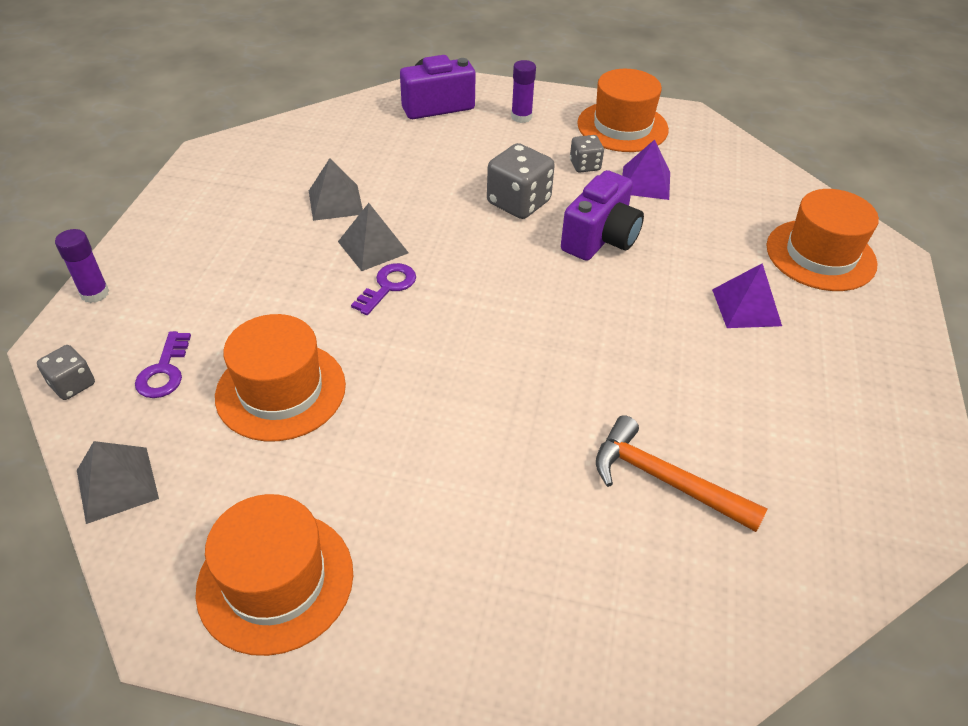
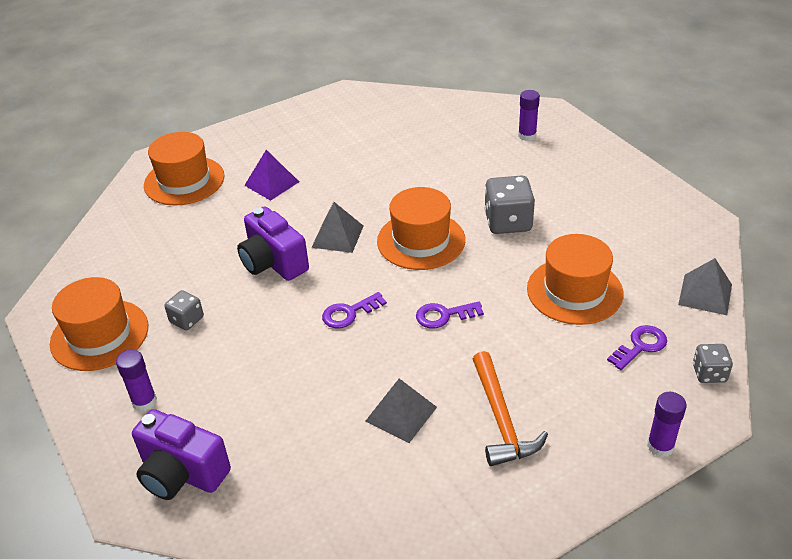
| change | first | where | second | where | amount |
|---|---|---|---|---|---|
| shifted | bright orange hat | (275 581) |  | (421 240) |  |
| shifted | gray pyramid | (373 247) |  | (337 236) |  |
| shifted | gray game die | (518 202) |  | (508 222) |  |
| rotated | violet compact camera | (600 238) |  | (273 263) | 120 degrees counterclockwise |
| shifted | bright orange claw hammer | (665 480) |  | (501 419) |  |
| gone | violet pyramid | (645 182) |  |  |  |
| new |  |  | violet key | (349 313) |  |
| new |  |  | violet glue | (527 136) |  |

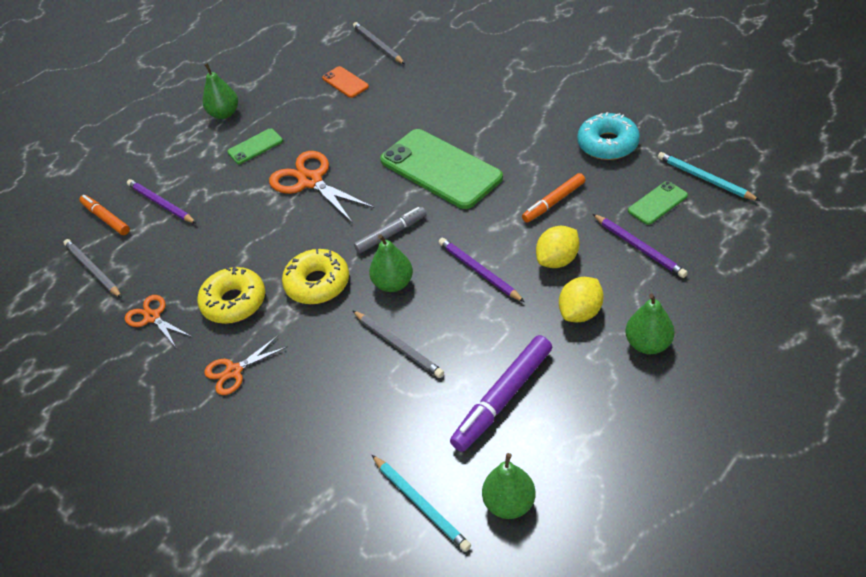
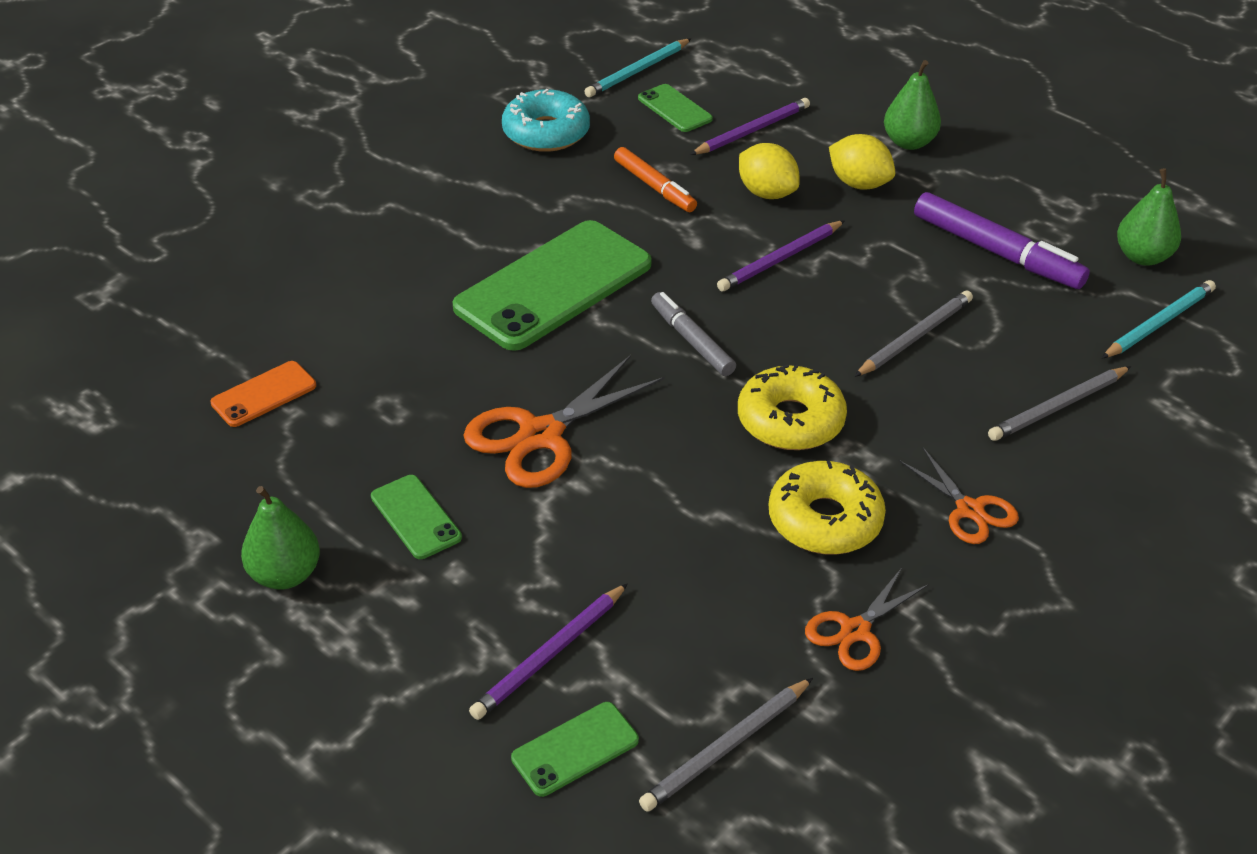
| change | first | where | second | where | amount |
|---|---|---|---|---|---|
| swapped | bright orange felt pen | (106 218) | leaf-green phone | (575 749) |  |
| shifted | gray pencil | (378 45) |  | (1058 407) |  |
| gone | leaf-green pear | (393 284) |  |  |  |

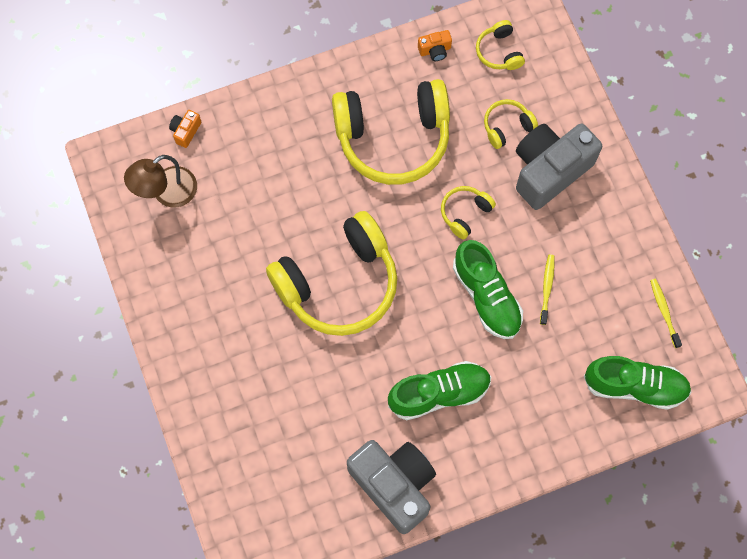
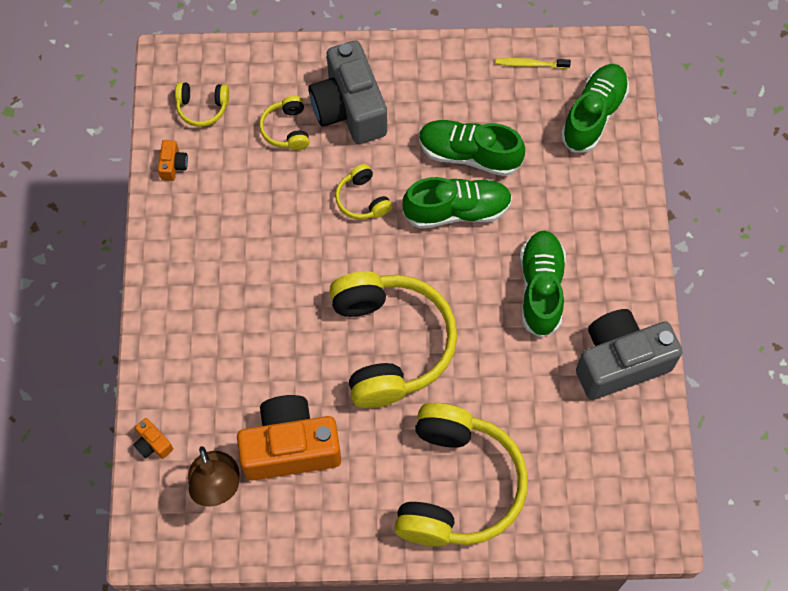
| change | first | where | second | where | amount |
|---|---|---|---|---|---|
| shifted | yellow headphones | (393 138) |  | (457 485) |  |
| swapped | yellow tooth brush | (547 288) | leaf-green sneaker | (469 154) |  |
| new |  |  | bright orange compact camera | (290 447) |  |

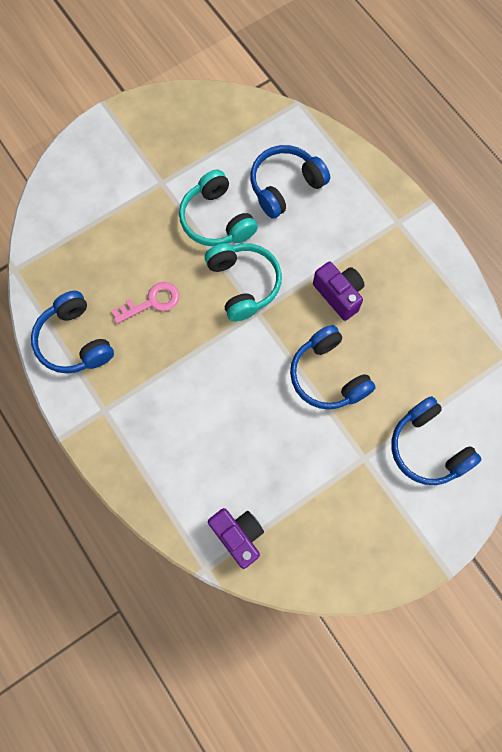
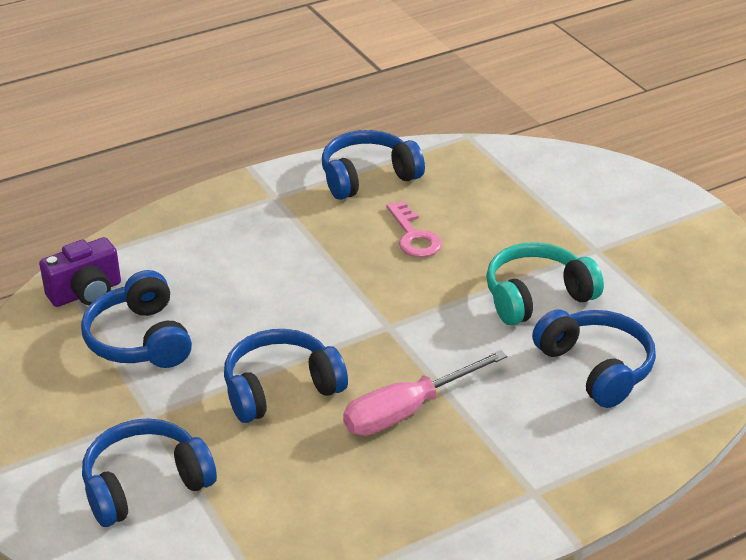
| change | first | where | second | where | amount |
|---|---|---|---|---|---|
| gone | turquoise headphones | (243 284) |  |  |  |
| swapped | violet compact camera | (339 295) | rosy screwdriver | (407 411) |  |
| new |  |  | cobalt headphones | (139 339) |  |

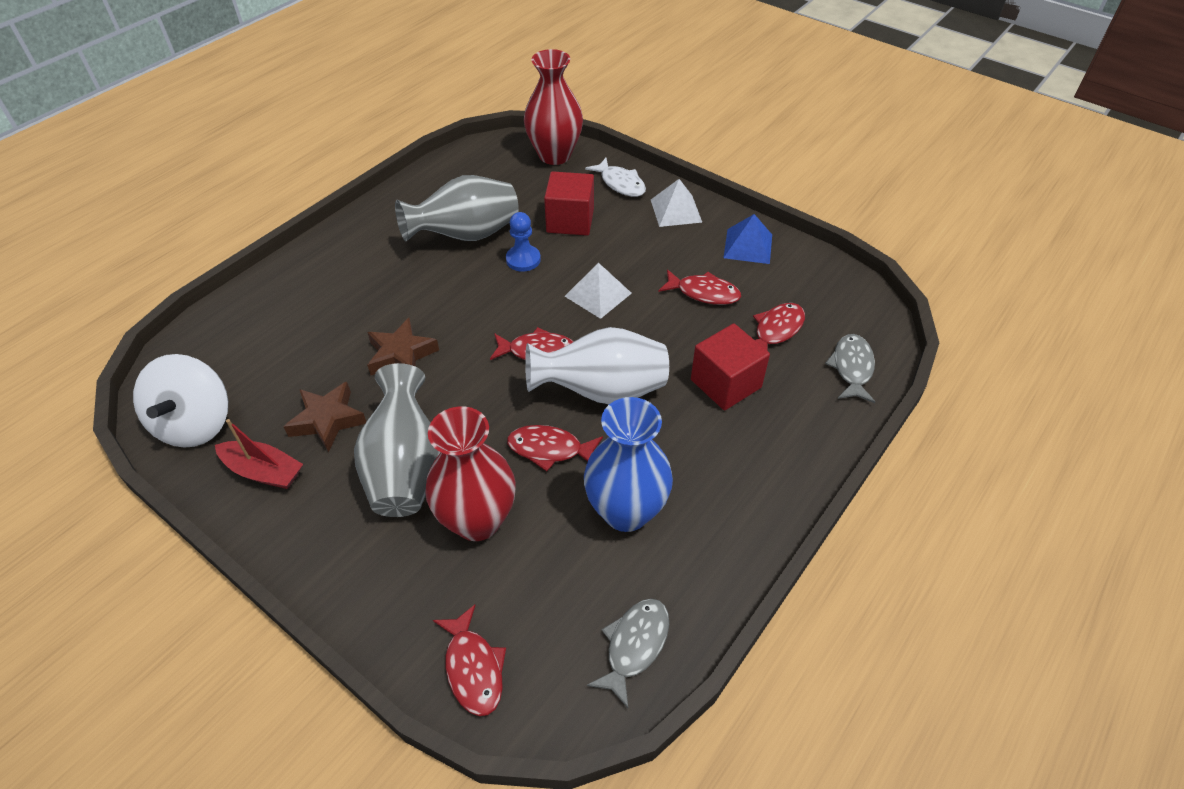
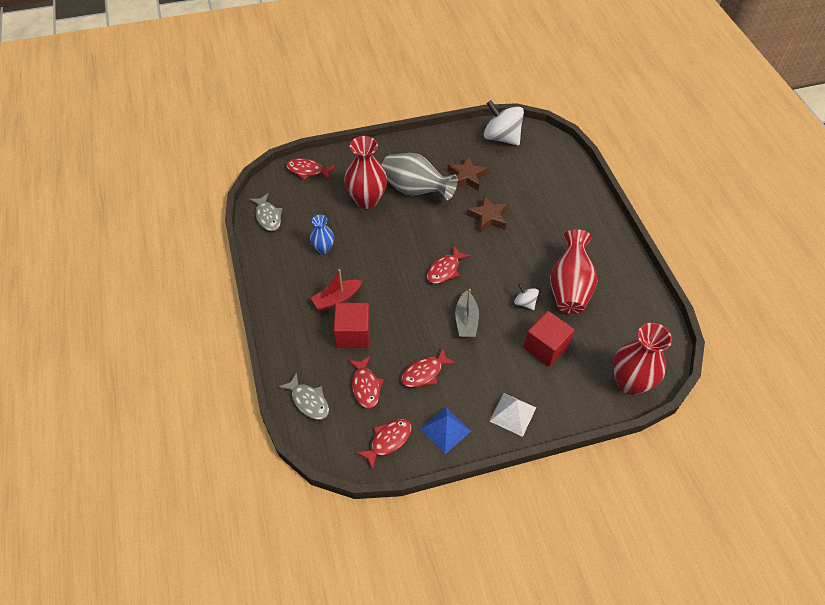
| change | first | where | second | where | amount |
|---|---|---|---|---|---|
| shifted | red toy boat | (263 471) |  | (337 299) |  |
| repainted | gray vase | (466 235) | red vase | (569 288) |  |
| swapped | cobalt chess pawn | (523 259) | snow-white toy top | (525 303) |  |
| shifted | red toy fish | (550 449) |  | (388 441) |  |
| gone | snow-white vase | (601 391) |  |  |  |
| swapped | snow-white pyramid | (598 294) | gray toy boat | (466 320) |  |
| scaled | cobalt vase | (626 511) |  | (323 248) | x0.55 |
| gone | snow-white toy fish | (620 183) |  |  |  |

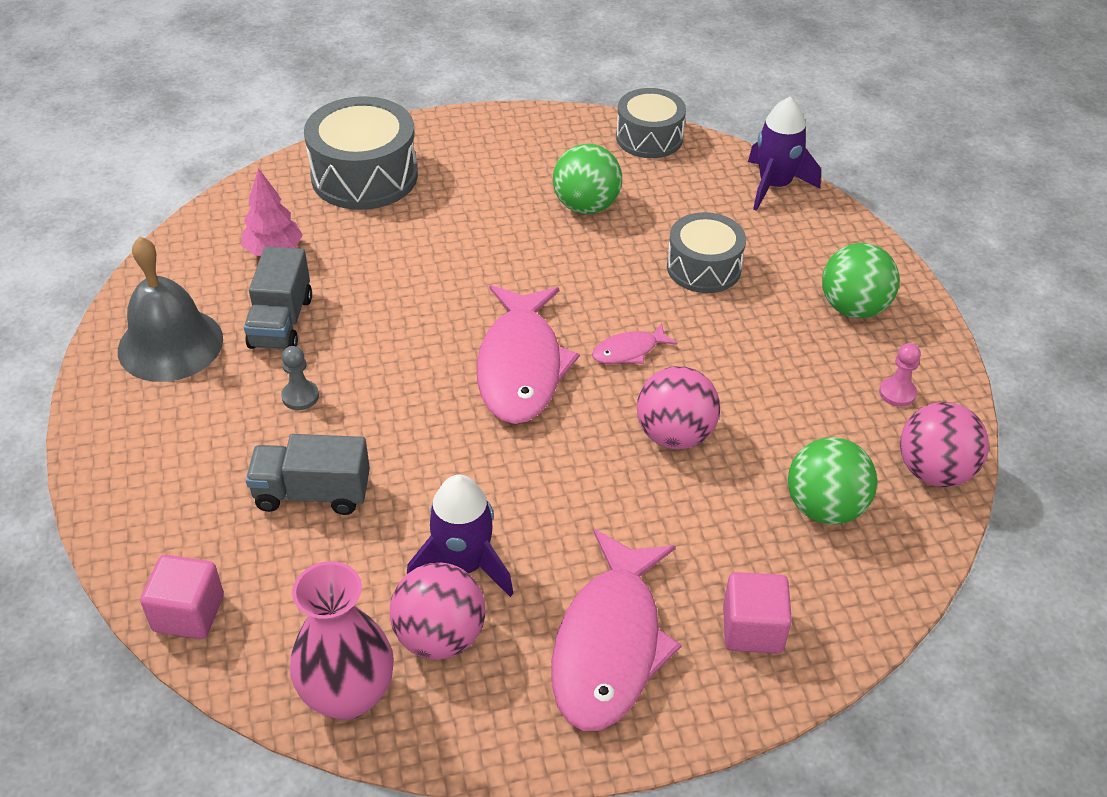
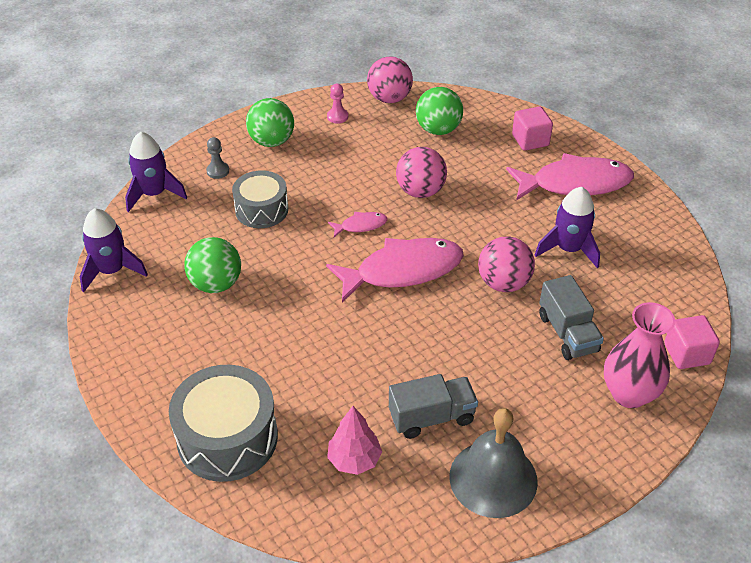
| change | first | where | second | where | amount |
|---|---|---|---|---|---|
| shifted | gray chess pawn | (300 396) |  | (218 171) |  |
| shifted | rosy vase | (348 695) |  | (629 394) |  |
| shifted | rosy ball | (440 636) |  | (503 283) |  |
| rotated | rosy toy fish | (628 351) |  | (361 225) | 60 degrees counterclockwise |
| swapped | gray drum | (649 138) | violet spaceship | (112 270) |  |

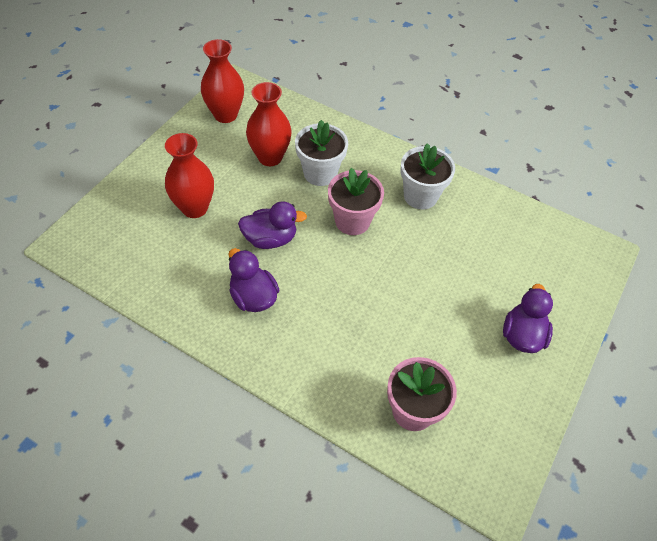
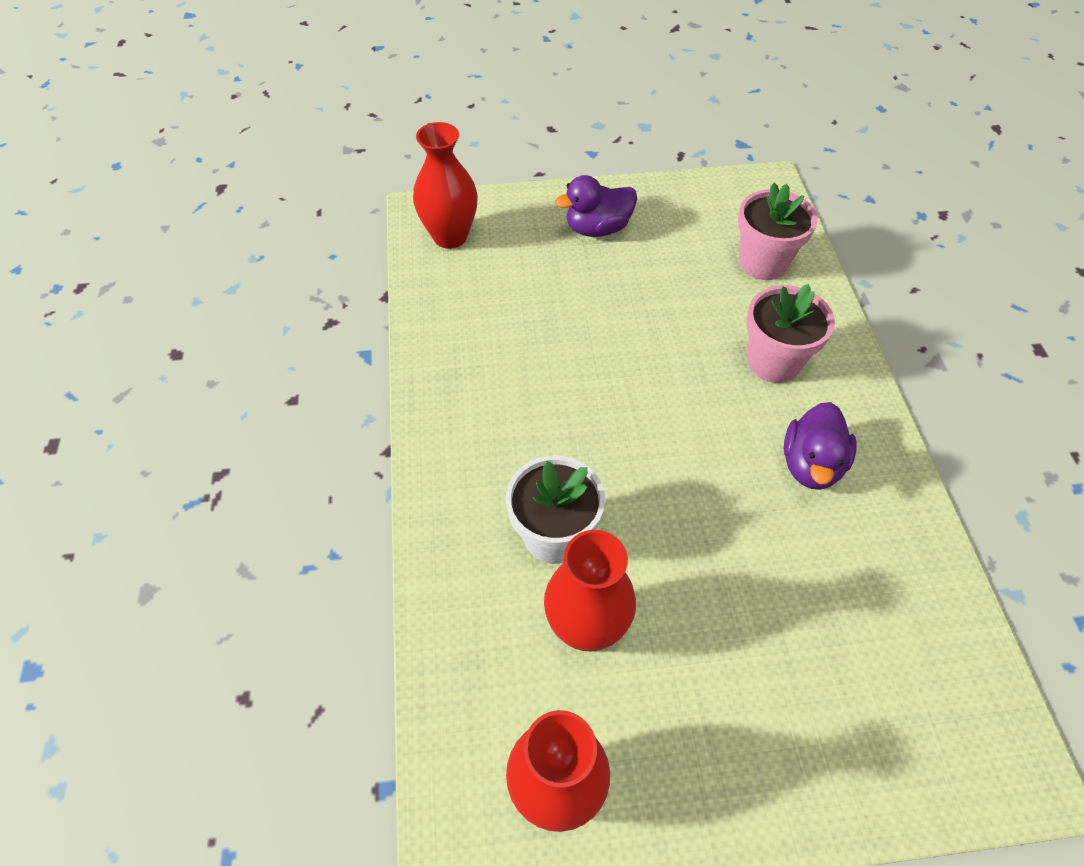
| change | first | where | second | where | amount |
|---|---|---|---|---|---|
| shifted | red vase | (194 208) |  | (450 236) |  |
| gone | violet toy duck | (270 239) |  |  |  |
| shifted | rosy potted plant | (352 221) |  | (773 362) |  |
| gone | snow-white potted plant | (420 196) |  |  |  |

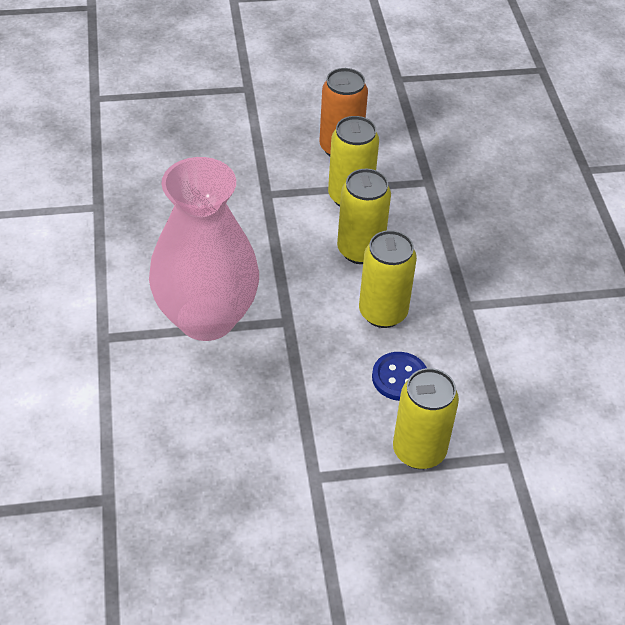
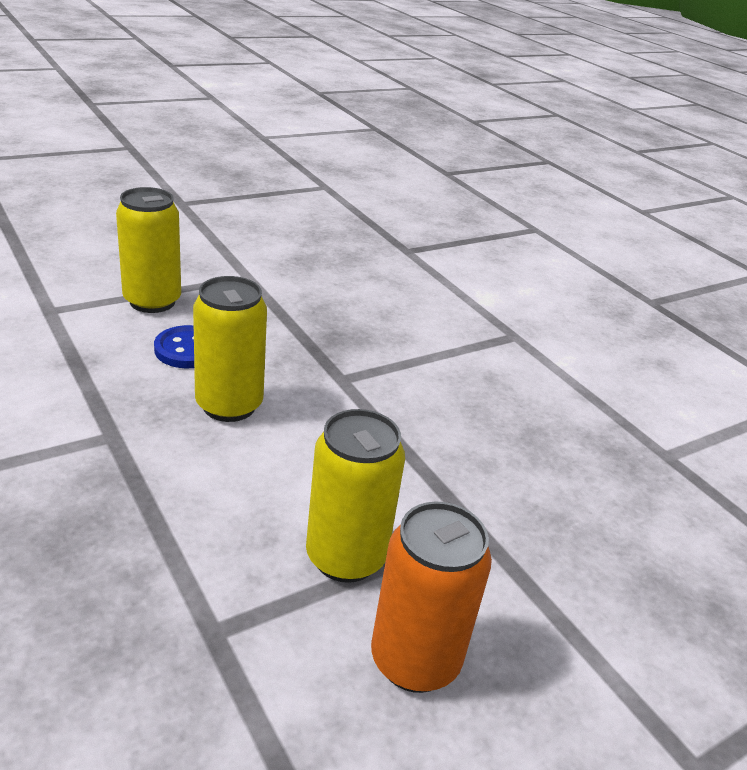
| change | first | where | second | where | amount |
|---|---|---|---|---|---|
| gone | rosy vase | (206 318) |  |  |  |
| gone | yellow soda can | (360 250) |  |  |  |

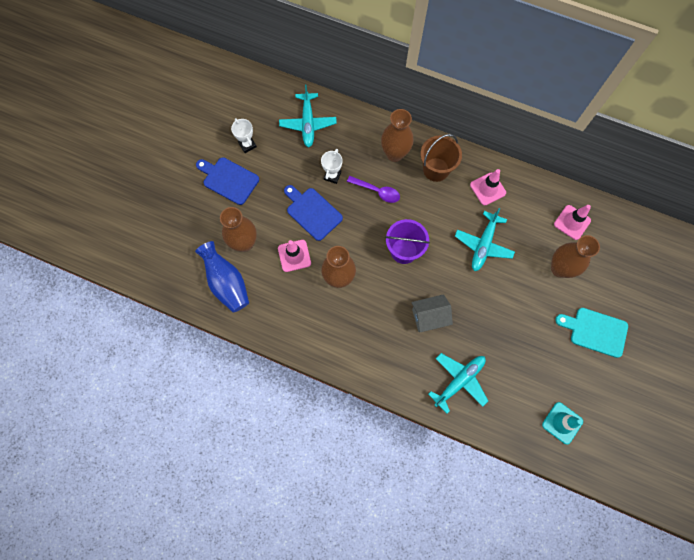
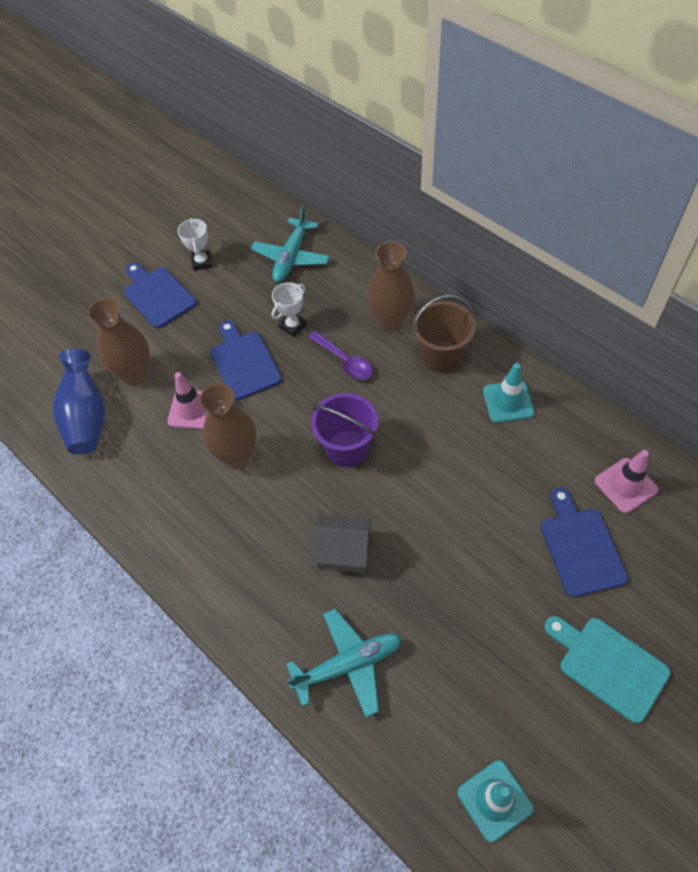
| change | first | where | second | where | amount |
|---|---|---|---|---|---|
| gone | turquoise aeroplane | (483 245) |  |  |  |
| repainted | rosy traffic cone | (487 189) | turquoise traffic cone | (508 402) |  |
| swapped | dark brown vase | (559 268) | cobalt cutting board | (580 547) |  |

